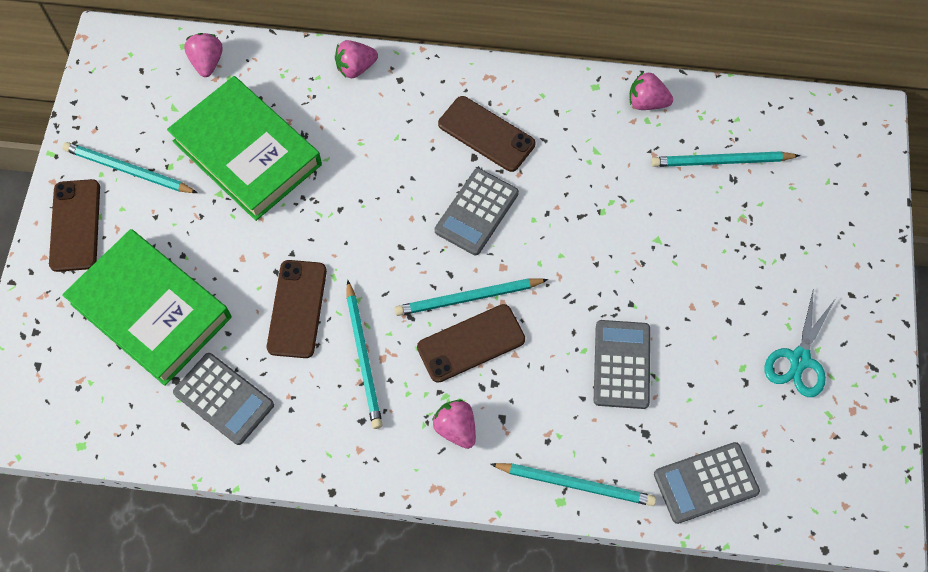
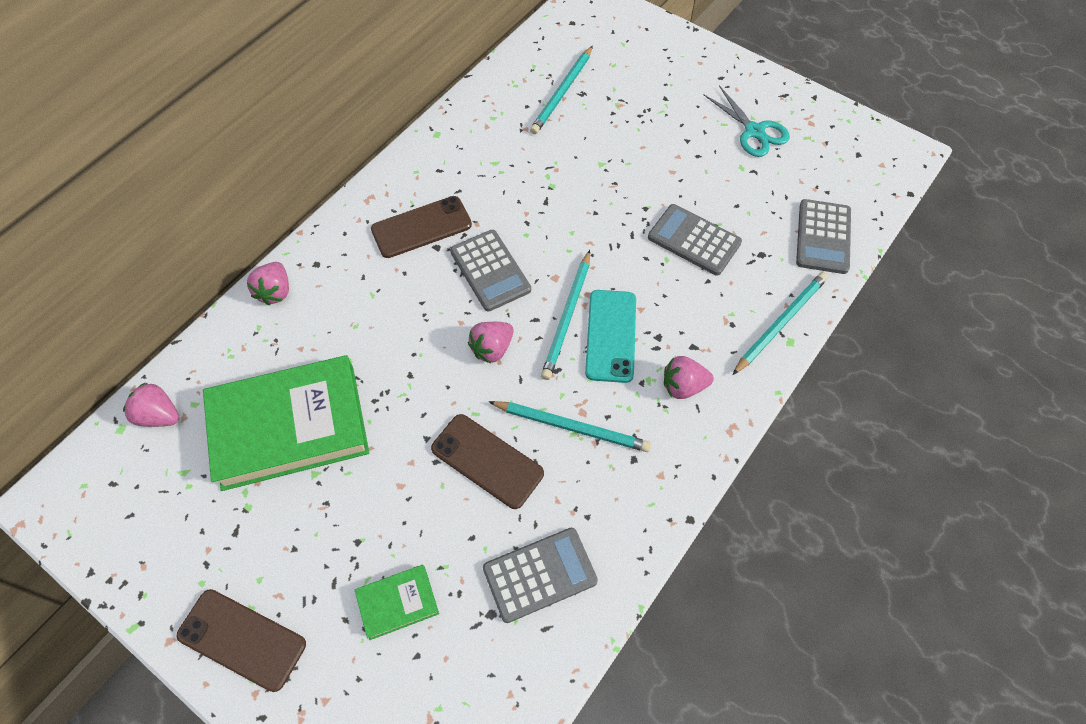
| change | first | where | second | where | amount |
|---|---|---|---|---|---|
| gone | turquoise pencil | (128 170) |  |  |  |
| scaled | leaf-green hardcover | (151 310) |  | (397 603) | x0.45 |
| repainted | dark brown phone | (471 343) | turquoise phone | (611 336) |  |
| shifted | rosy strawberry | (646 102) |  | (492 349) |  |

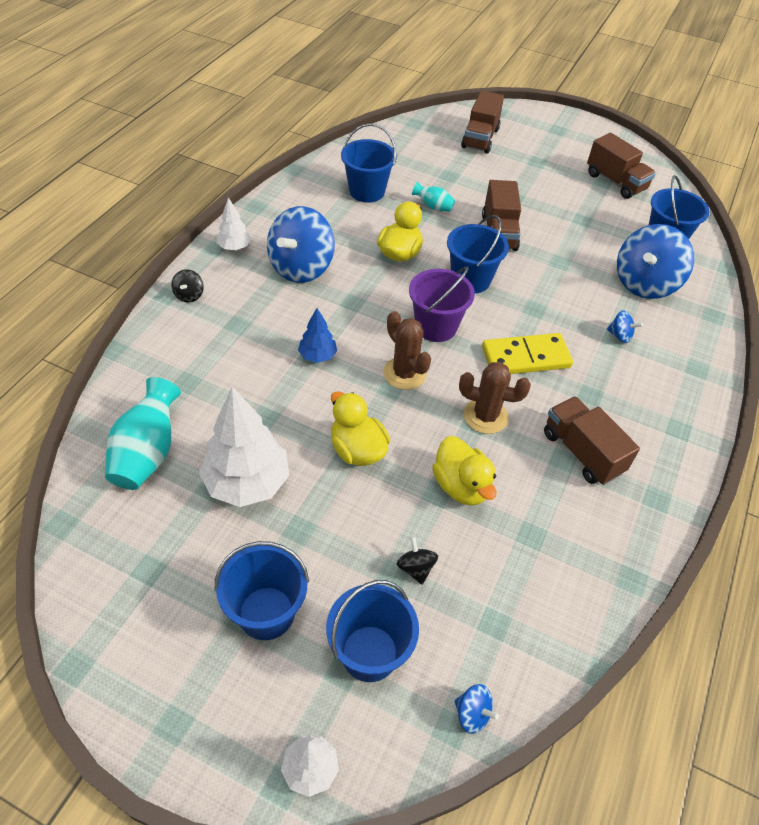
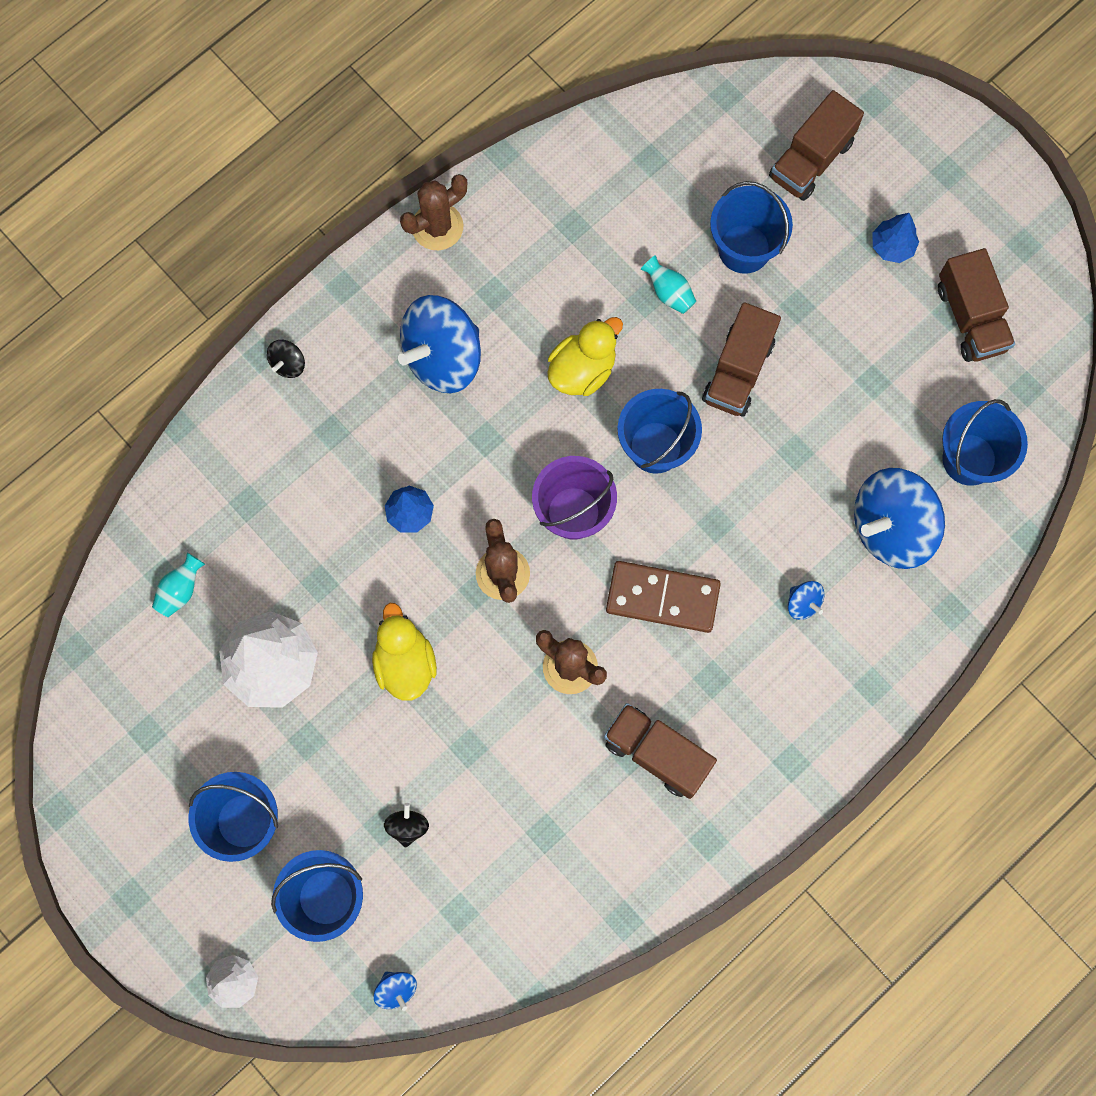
| change | first | where | second | where | amount |
|---|---|---|---|---|---|
| scaled | turquoise vase | (148 453) |  | (180 590) | x0.52 |
| gone | snow-white fir tree | (234 247) |  |  |  |
| shifted | cobalt sand bucket | (367 191) |  | (744 248) |  |
| gone | yellow toy duck | (461 486) |  |  |  |
| repainted | yellow domino tile | (525 357) | dark brown domino tile | (662 597) |  |
| rotated | dark brown truck | (582 452) |  | (657 753) | 45 degrees counterclockwise |
| new |  |  | dark brown prickly plant | (437 227) |  |
| new |  |  | cobalt fir tree | (892 246) |  |

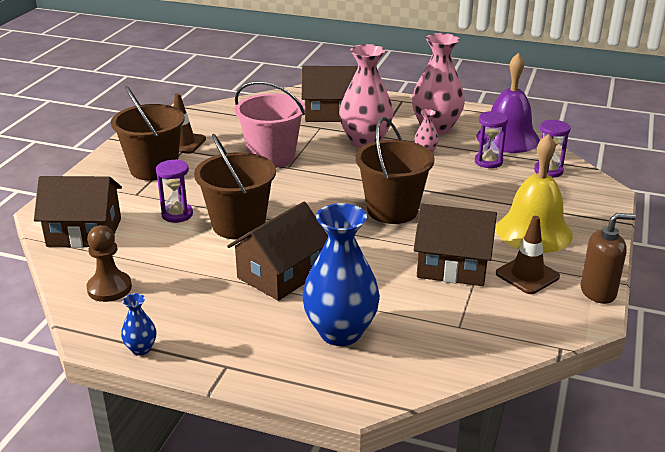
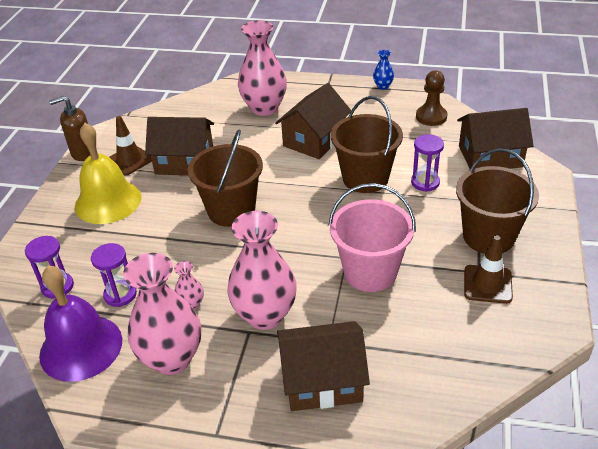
| change | first | where | second | where | amount |
|---|---|---|---|---|---|
| repainted | cobalt vase | (340 332) | rosy vase | (264 108) |  |

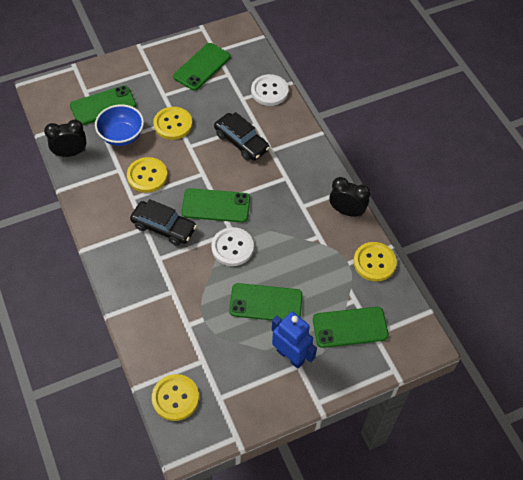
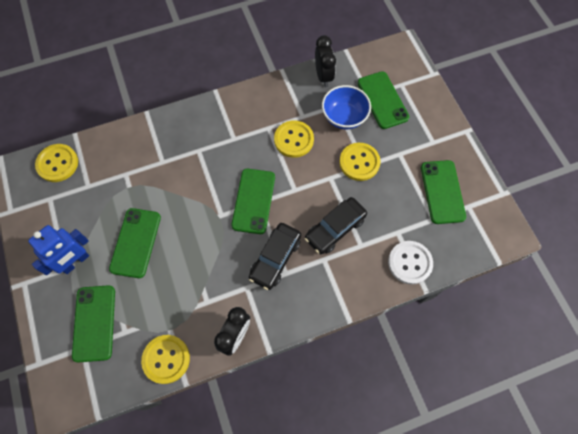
| change | first | where | second | where | amount |
|---|---|---|---|---|---|
| shifted | ebony toy car | (164 227) |  | (275 258) |  |
| rotated | leaf-green phone | (202 67) |  | (442 192) | 45 degrees clockwise |
| gone | snow-white sewing button | (232 247) |  |  |  |

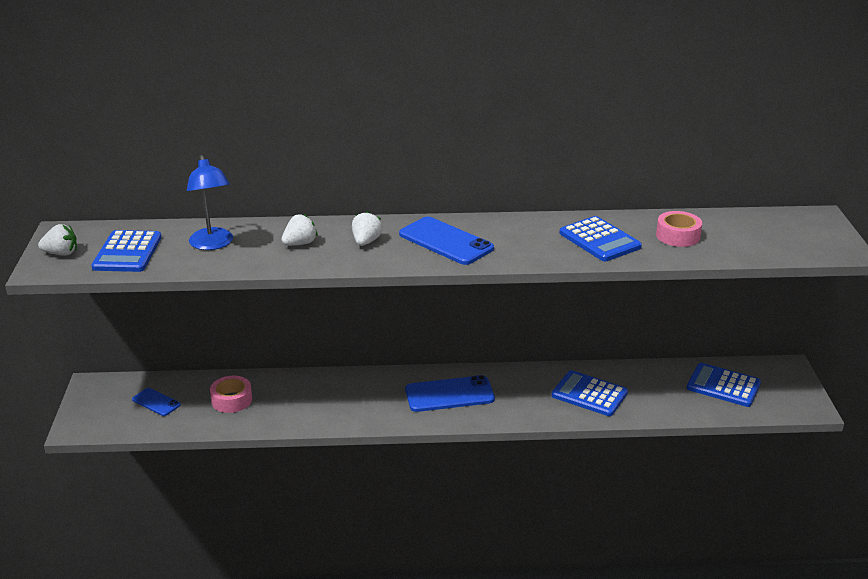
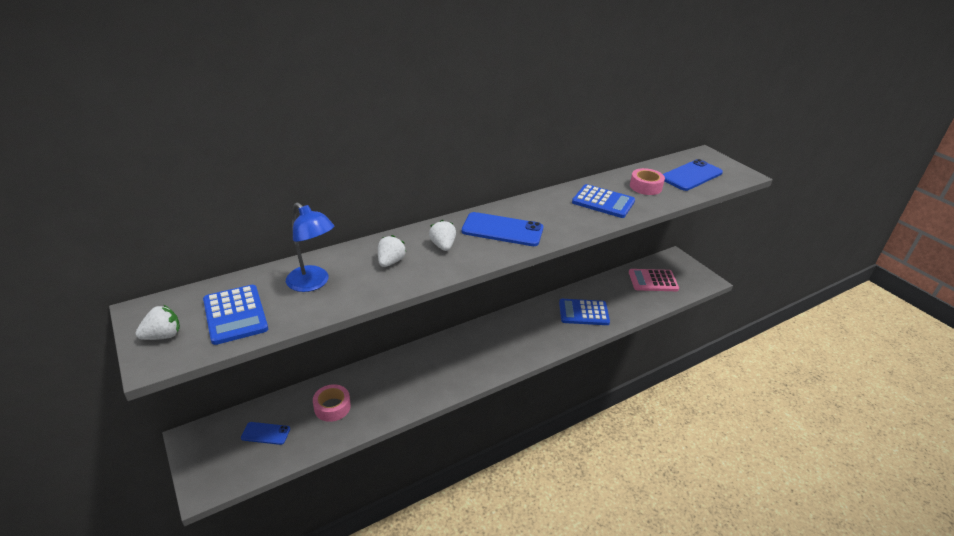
| change | first | where | second | where | amount |
|---|---|---|---|---|---|
| shifted | cobalt phone | (449 394) |  | (691 175) |  |
| repainted | cobalt adding machine | (723 386) | rosy adding machine | (653 281) |  |

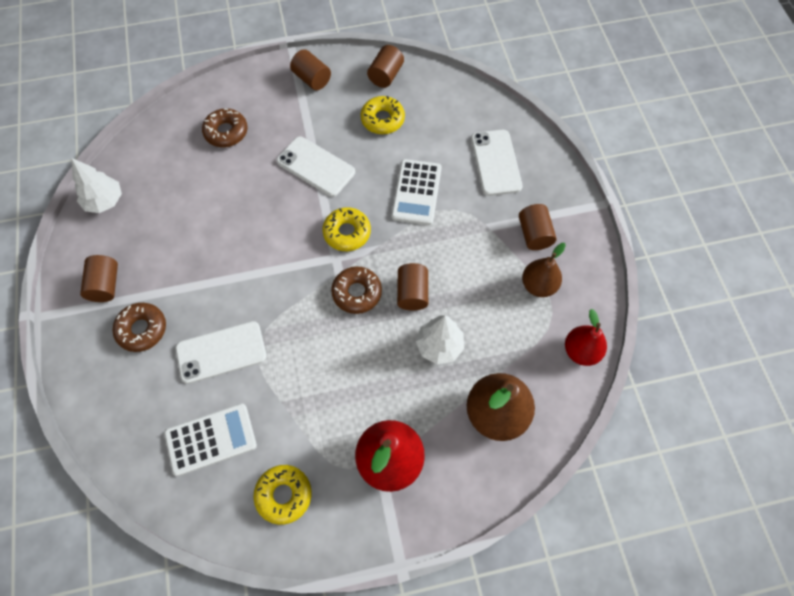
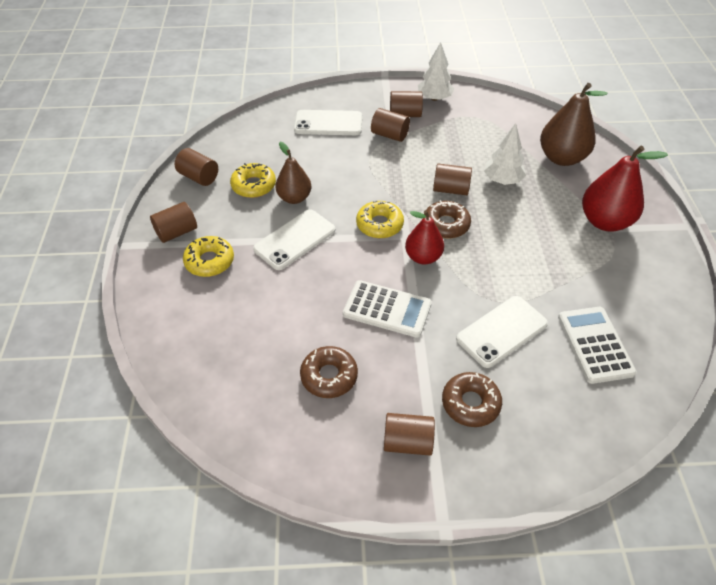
| change | first | where | second | where | amount |
|---|---|---|---|---|---|
| shifted | snow-white fir tree | (104 201) |  | (434 98) |  |
| rotated | snow-white phone | (221 352) |  | (502 331) | 60 degrees clockwise |
| shifted | dark brown donut | (226 132) |  | (329 376) |  |
| shifted | yellow donut | (284 495) |  | (209 261) |  |
| shifted | snow-white adding machine | (417 192) |  | (387 309) |  |
| shifted | dark brown pear | (538 285) |  | (294 198) |  |
| shifted | red pear | (581 351) |  | (423 257) |  |
| new |  |  | dark brown solid cylinder | (389 135) |  |

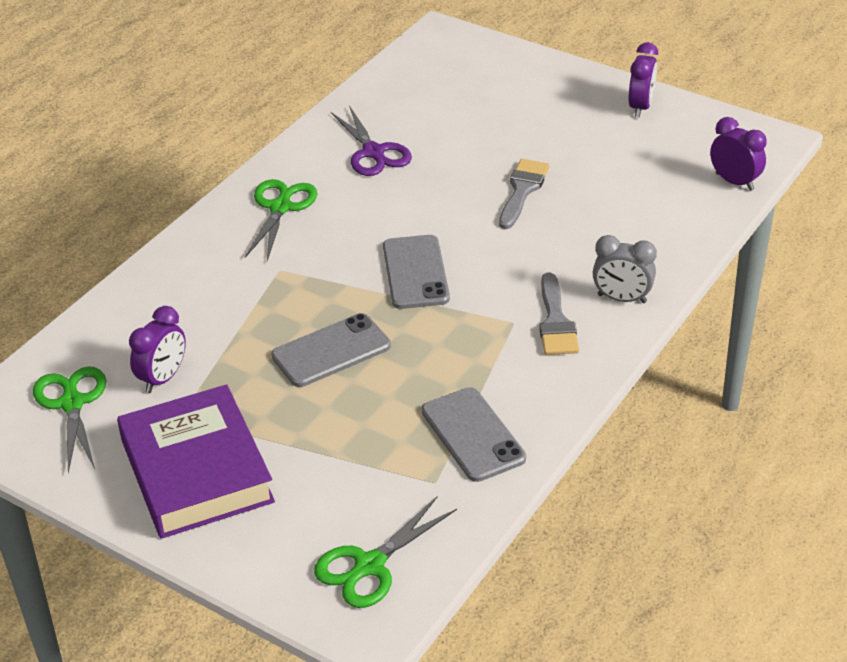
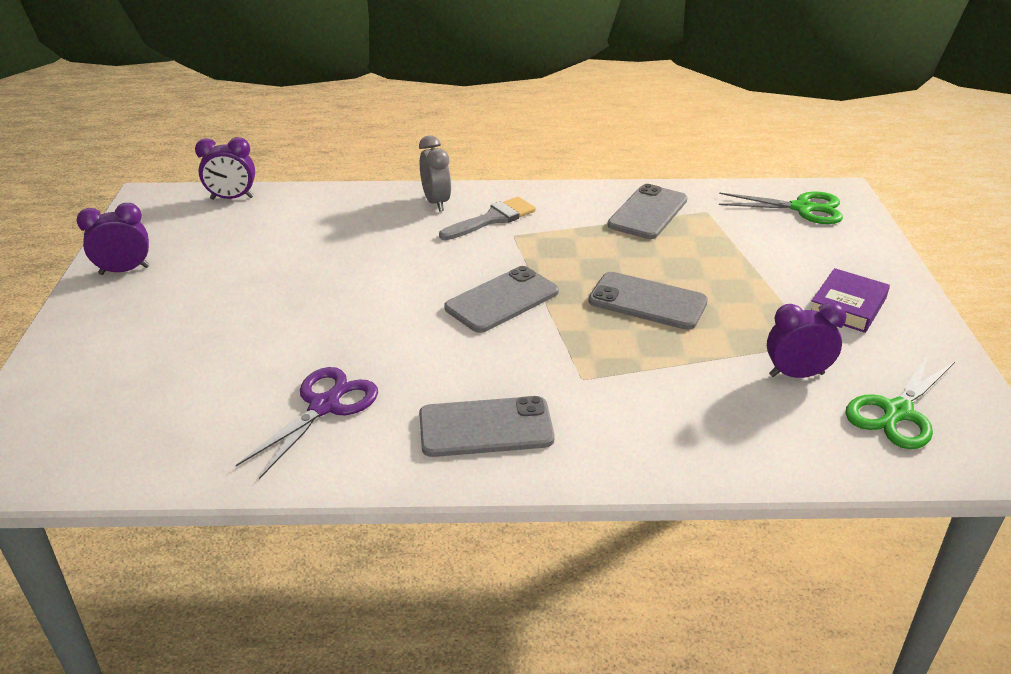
| change | first | where | second | where | amount |
|---|---|---|---|---|---|
| scaled | violet hardcover | (196 471) |  | (847 306) | x0.53 |
| swapped | leaf-green scissors | (280 208) | gray phone | (486 427) |  |
| gone | gray paint brush | (522 190) |  |  |  |
| rotated | violet bedside clock | (734 182) |  | (232 198) | 105 degrees counterclockwise |

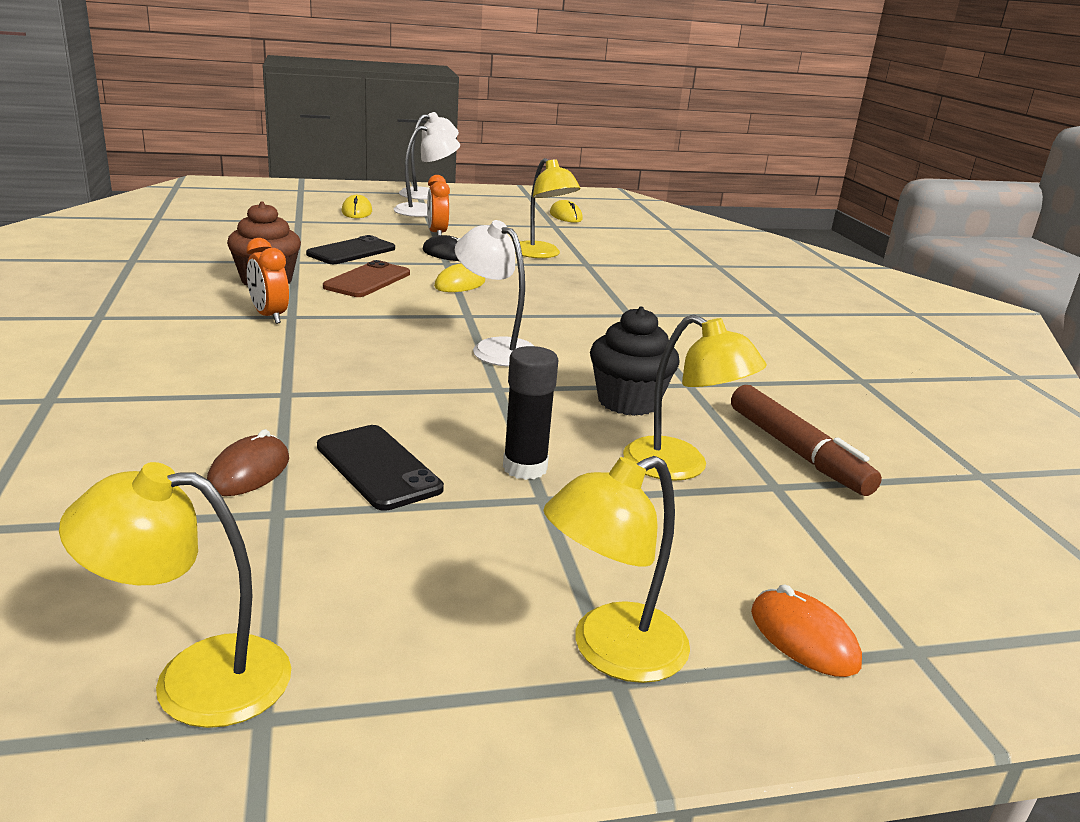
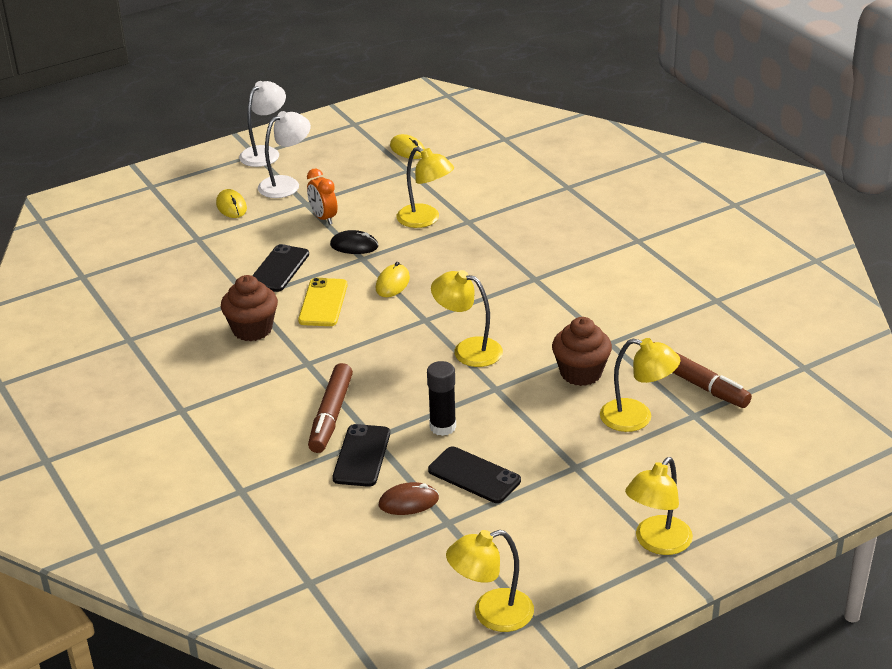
| change | first | where | second | where | amount |
|---|---|---|---|---|---|
| rotated | dark brown mouse | (249 471) |  | (408 502) | 75 degrees clockwise |
| gone | bright orange bedside clock | (269 316) |  |  |  |
| repainted | dark brown phone | (367 280) | yellow phone | (323 303) |  |
| repainted | snow-white lamp | (495 348) | yellow lamp | (468 350) |  |
| shifted | ebony glue | (525 468) |  | (442 427) |  |
| repainted | ebony cupcake | (628 402) | dark brown cupcake | (581 373) |  |
| gone | bright orange mouse | (803 638) |  |  |  |
| new |  |  | dark brown felt pen | (331 415) |  |
| new |  |  | ebony phone | (362 456) |  |

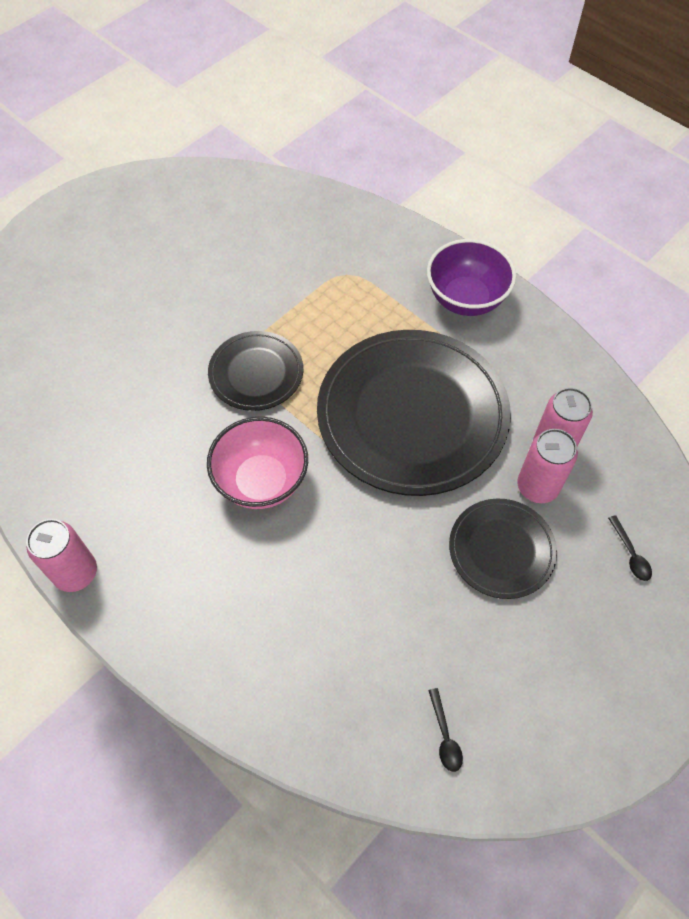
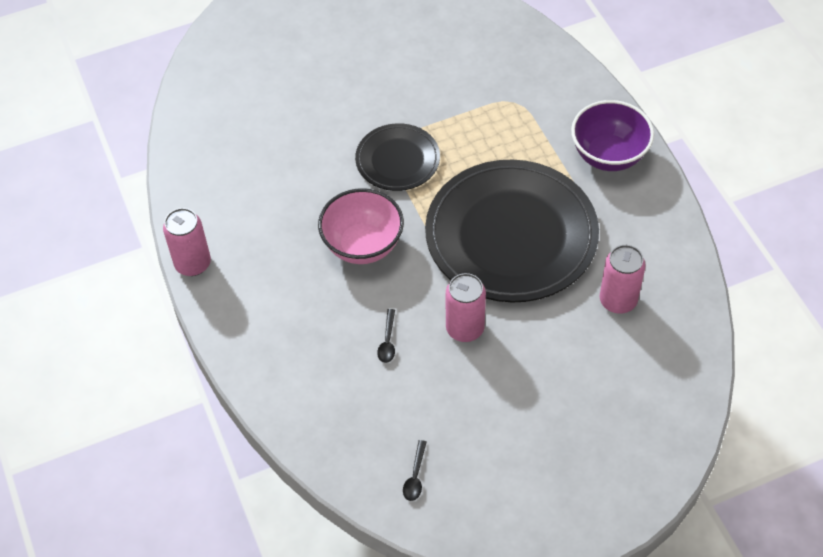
| change | first | where | second | where | amount |
|---|---|---|---|---|---|
| gone | ebony flat dish | (501 550) |  |  |  |
| shifted | rosy soda can | (537 487) |  | (465 328) |  |
| shifted | ebony spoon | (630 554) |  | (387 341) |  |

